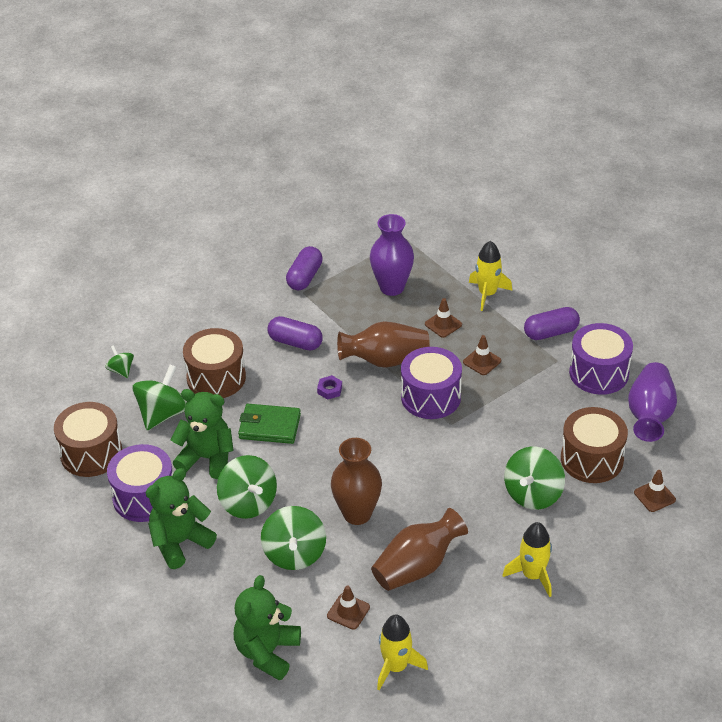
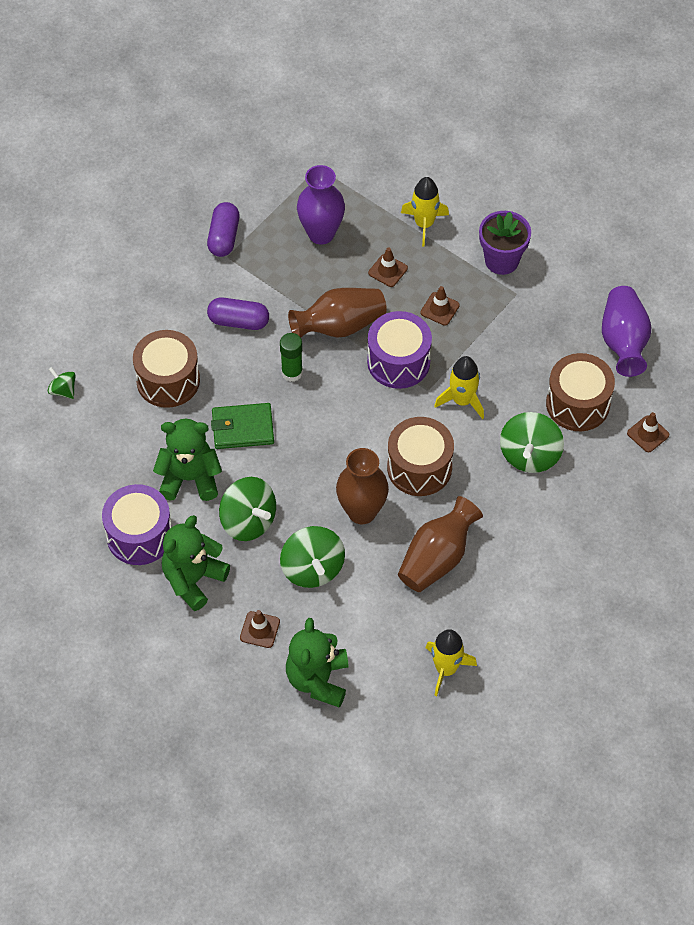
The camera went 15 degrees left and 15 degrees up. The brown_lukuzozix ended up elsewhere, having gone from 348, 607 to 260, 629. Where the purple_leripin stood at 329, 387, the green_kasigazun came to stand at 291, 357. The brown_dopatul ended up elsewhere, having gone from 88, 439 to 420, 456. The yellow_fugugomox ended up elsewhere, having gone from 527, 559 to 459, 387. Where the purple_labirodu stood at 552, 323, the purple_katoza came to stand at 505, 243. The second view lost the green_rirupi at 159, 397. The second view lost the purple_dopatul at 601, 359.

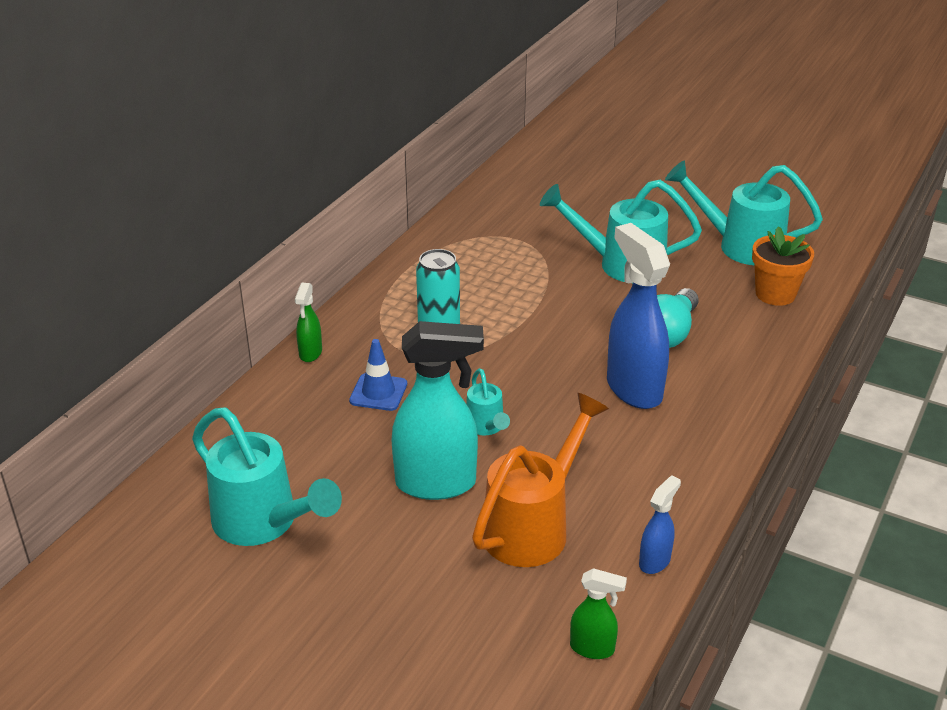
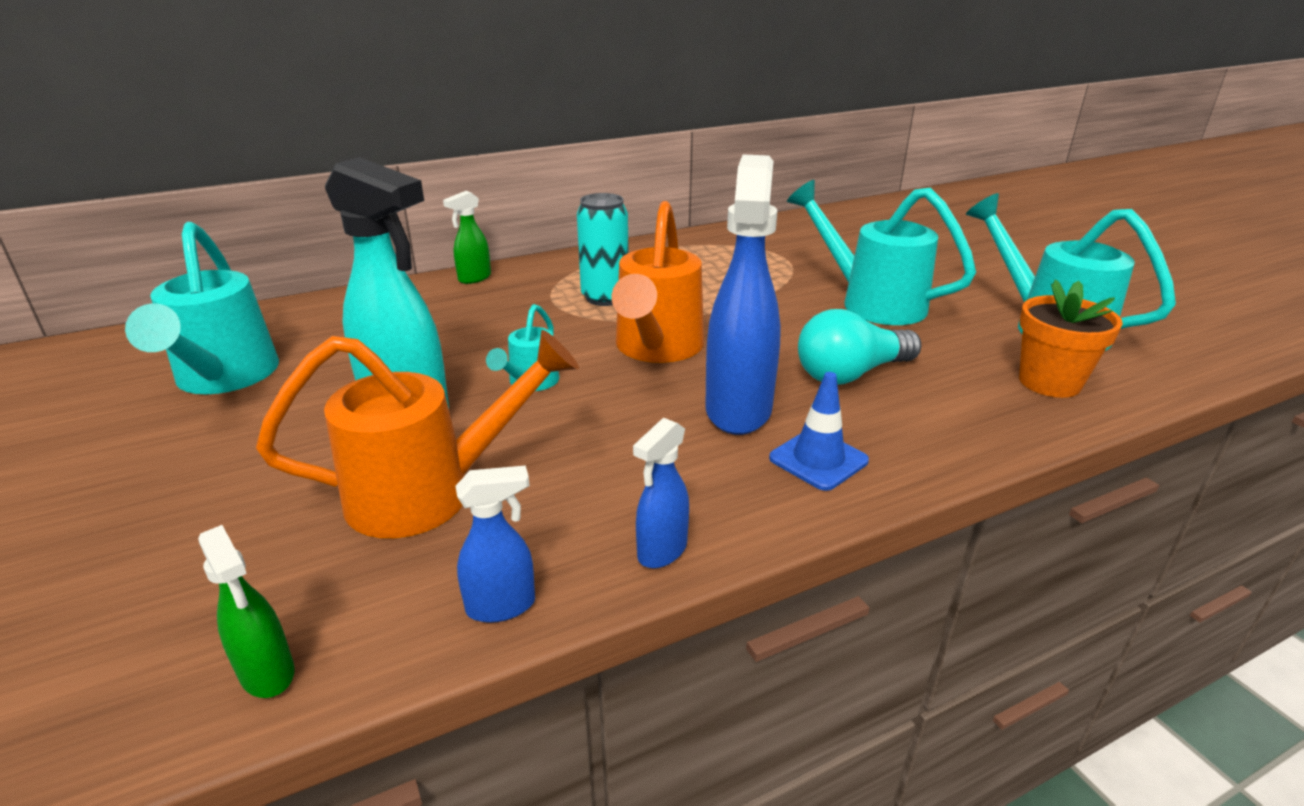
The camera went 35 degrees right and 5 degrees down. The second view gained the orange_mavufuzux at 658, 282. The second view gained the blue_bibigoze at 661, 493. The blue_lukuzozix ended up elsewhere, having gone from 378, 375 to 819, 431.

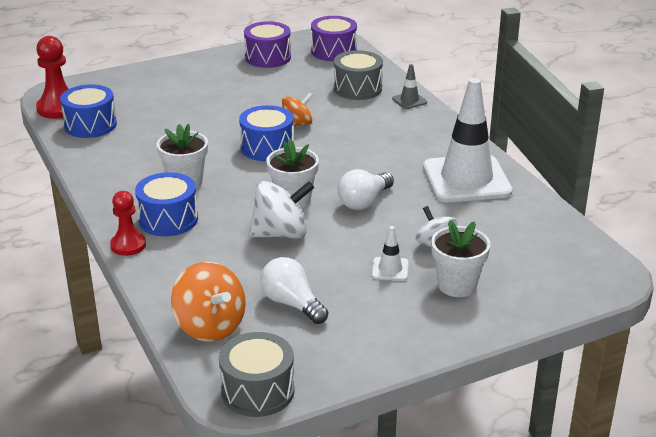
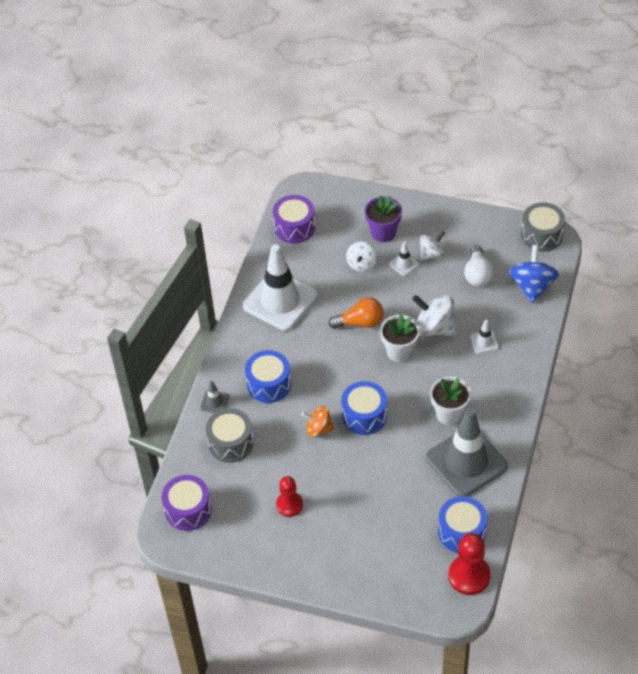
The camera went 135 degrees left and 20 degrees up. The blue_dopatul ended up elsewhere, having gone from 166, 204 to 268, 376. The purple_dopatul ended up elsewhere, having gone from 267, 44 to 294, 219. The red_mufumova ended up elsewhere, having gone from 128, 223 to 289, 496. What was the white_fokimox at 366, 189 turned into the orange_fokimox at 356, 313. What was the white_katoza at 460, 258 turned into the purple_katoza at 383, 218. The second view gained the white_rirupi at 432, 245. The second view gained the grey_lukuzozix at 467, 452. The second view gained the white_lukuzozix at 484, 337. What was the orange_rirupi at 208, 302 turned into the blue_rirupi at 534, 274.

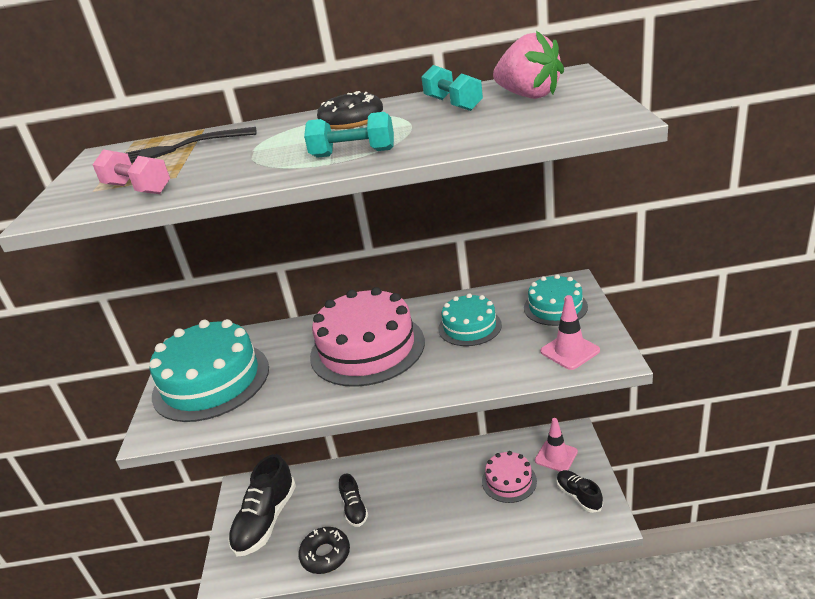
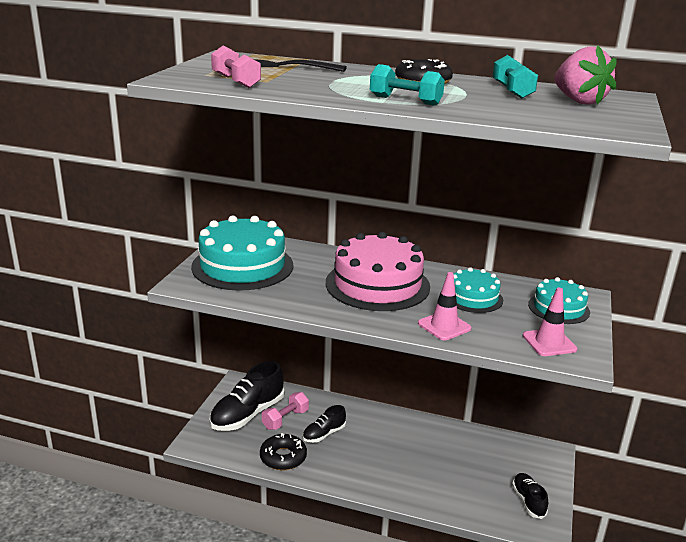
The camera went 15 degrees right and 5 degrees down. The second view gained the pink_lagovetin at 285, 411. The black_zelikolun at 353, 500 ended up facing another way, 45 degrees clockwise from before. The pink_lukuzozix ended up elsewhere, having gone from 556, 445 to 445, 306. The second view lost the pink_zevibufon at 509, 477.

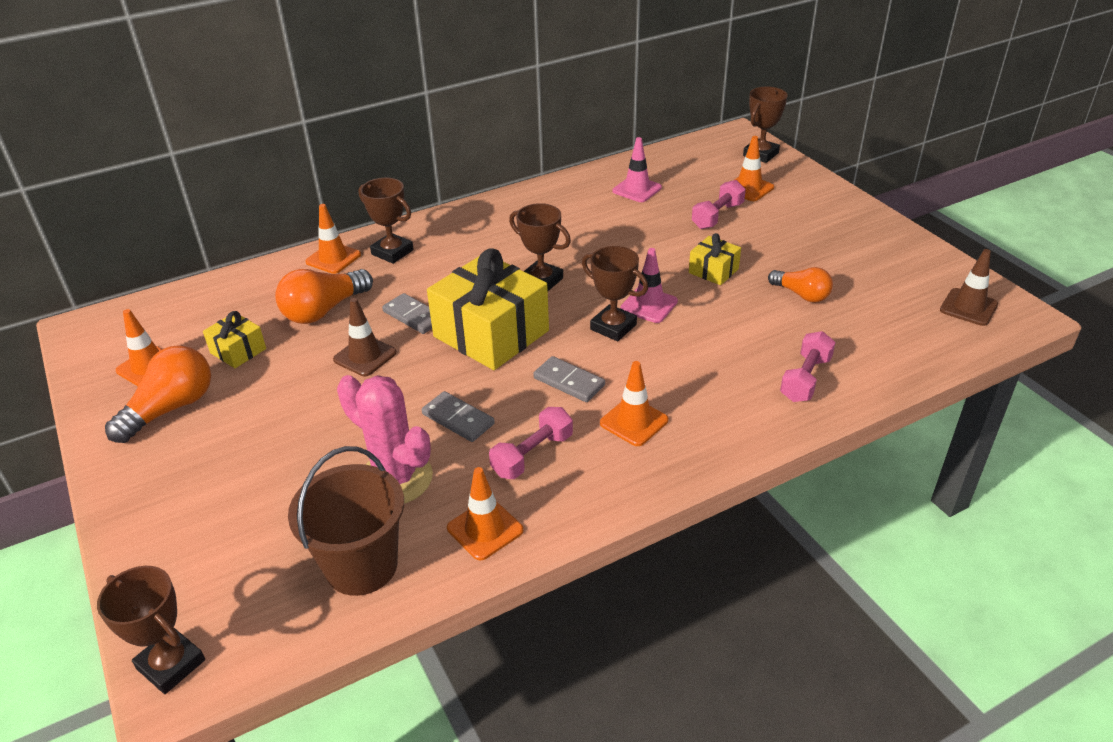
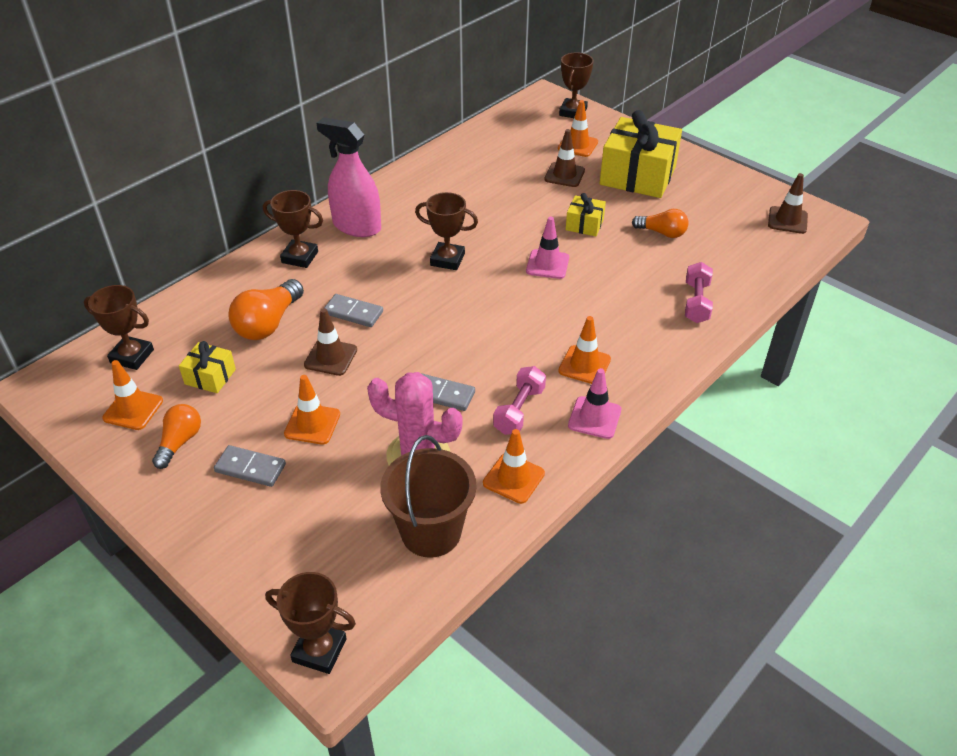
The camera went 20 degrees left and 5 degrees up. The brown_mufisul ended up elsewhere, having gone from 615, 293 to 119, 327. The size of the orange_fokimox at 158, 394 changed by a factor of 0.65. The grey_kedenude ended up elsewhere, having gone from 569, 379 to 250, 466. The orange_lukuzozix ended up elsewhere, having gone from 333, 239 to 312, 409. The second view gained the pink_bibigoze at 349, 177. Where the pink_lagovetin stood at 719, 204, the brown_lukuzozix came to stand at 564, 158. The pink_lukuzozix ended up elsewhere, having gone from 637, 169 to 594, 403. The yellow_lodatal ended up elsewhere, having gone from 488, 309 to 641, 154.

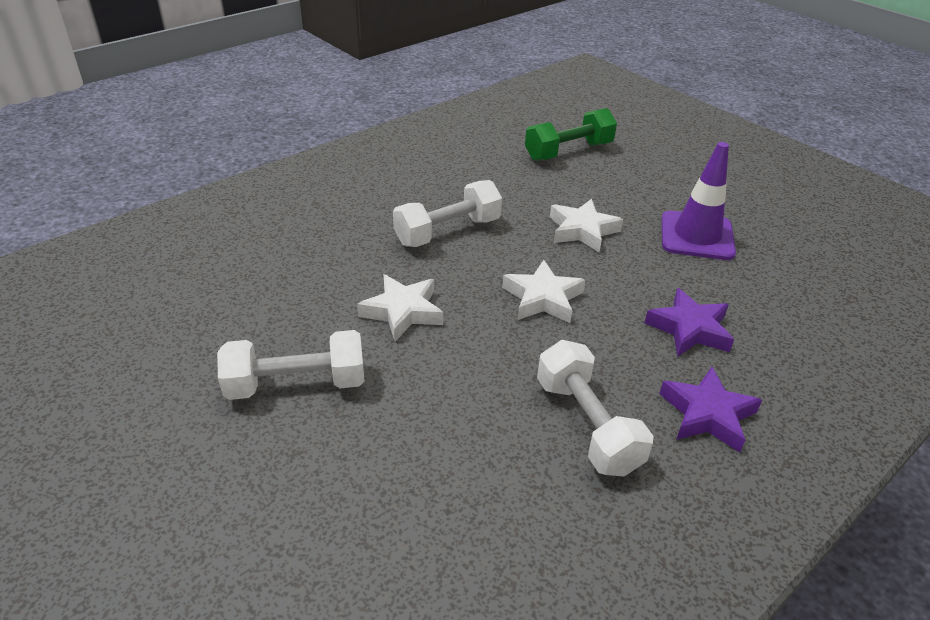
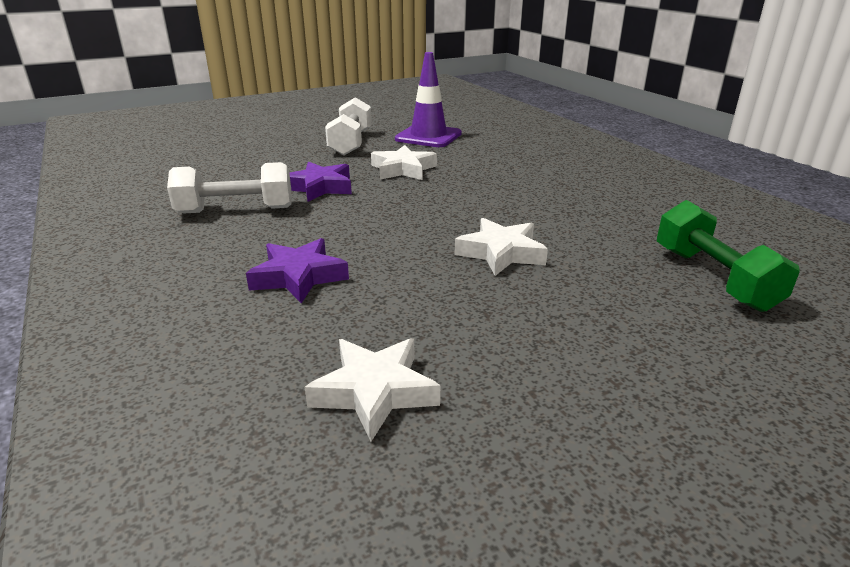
The camera went 105 degrees right and 10 degrees down. The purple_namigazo ended up elsewhere, having gone from 710, 409 to 320, 182. The white_namigazo ended up elsewhere, having gone from 544, 291 to 372, 390. The purple_lukuzozix ended up elsewhere, having gone from 698, 201 to 428, 99. The second view lost the white_lagovetin at 447, 213.

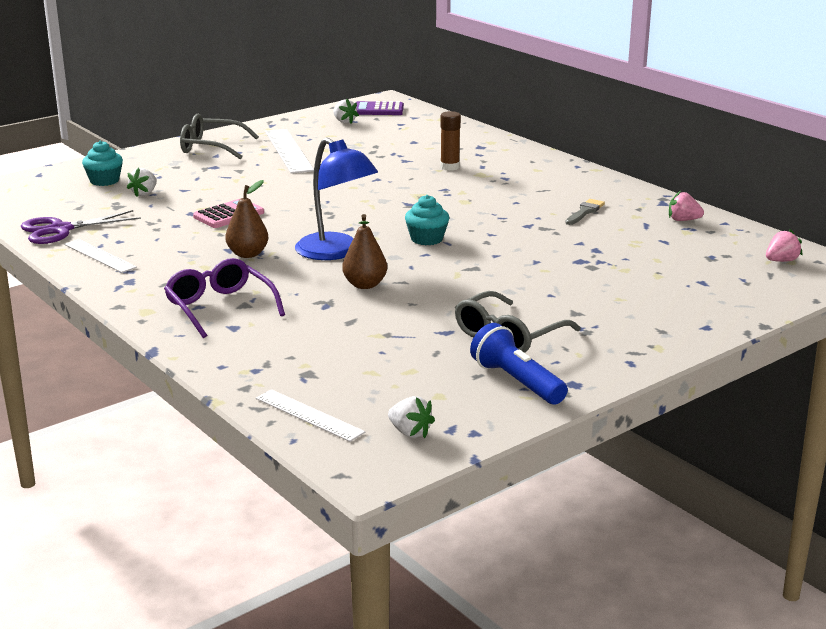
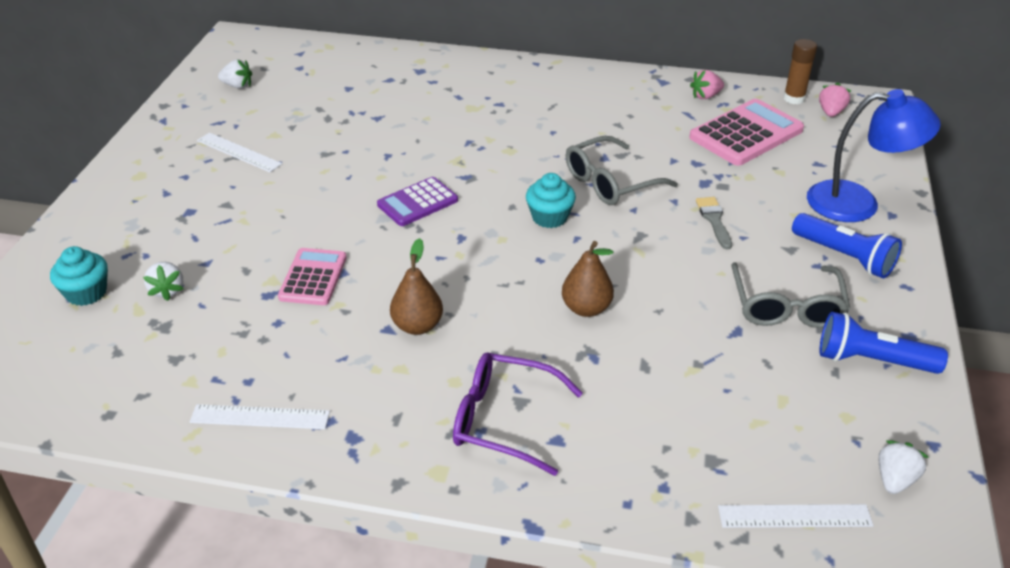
The camera went 40 degrees left and 15 degrees up. The size of the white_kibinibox at 289, 151 changed by a factor of 0.62. The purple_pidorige ended up elsewhere, having gone from 380, 108 to 417, 201. The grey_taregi ended up elsewhere, having gone from 219, 136 to 622, 170. The second view gained the pink_pidorige at 746, 132. The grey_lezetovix ended up elsewhere, having gone from 585, 212 to 714, 223. The brown_kasigazun ended up elsewhere, having gone from 450, 141 to 800, 71. The second view gained the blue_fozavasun at 847, 245. The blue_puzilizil ended up elsewhere, having gone from 336, 199 to 874, 155. The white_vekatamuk at 411, 417 ended up facing another way, 60 degrees counterclockwise from before. The second view lost the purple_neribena at 81, 227.

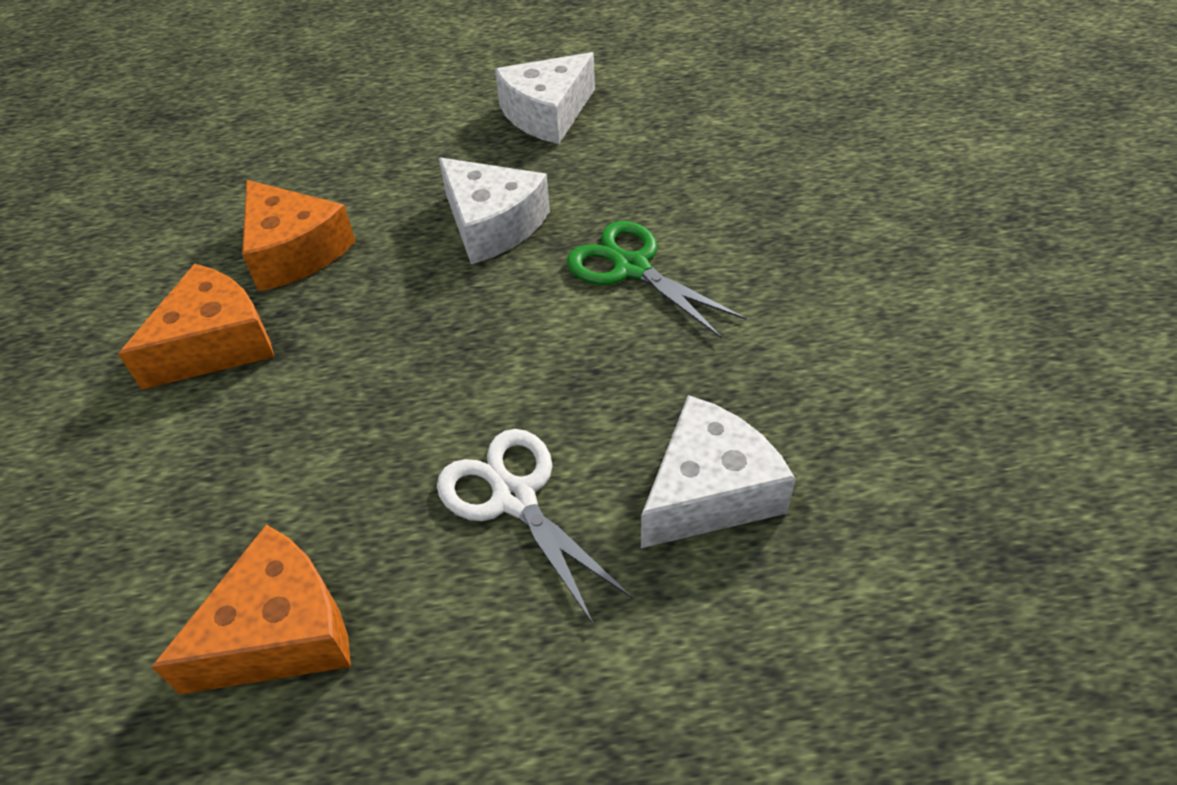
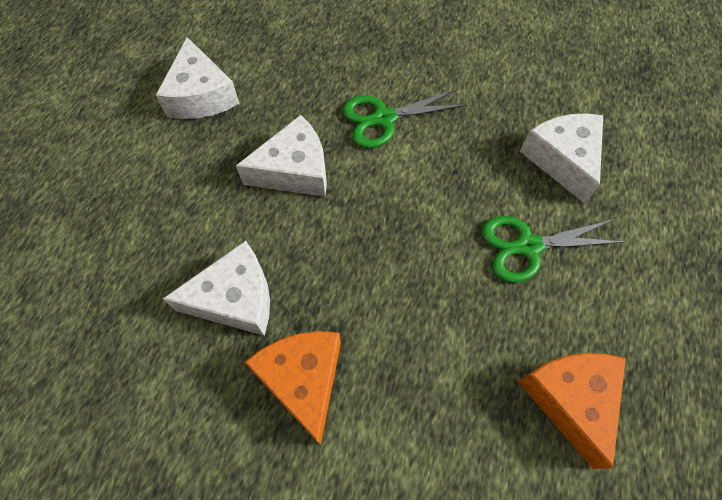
The camera went 65 degrees left and 15 degrees up. What was the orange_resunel at 299, 235 turned into the white_resunel at 216, 288. What was the white_neribena at 535, 527 turned into the green_neribena at 553, 249.

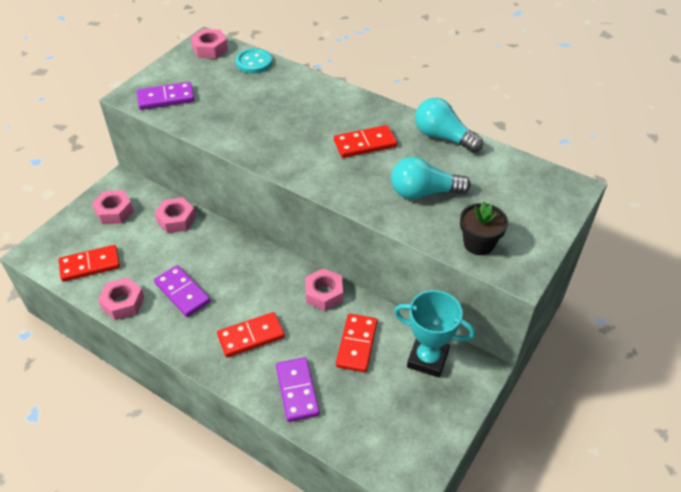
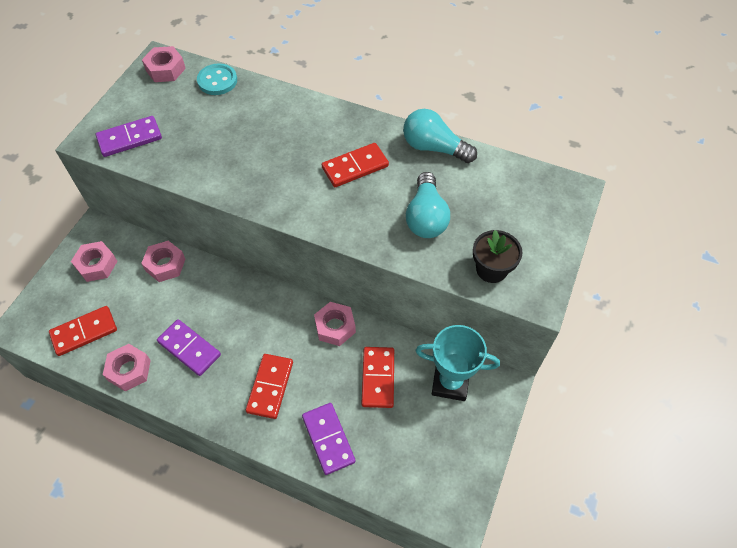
The camera went 10 degrees left and 10 degrees up. The red_kedenude at 251, 334 ended up facing another way, 45 degrees counterclockwise from before. The turquoise_fokimox at 431, 178 ended up facing another way, 75 degrees counterclockwise from before.

